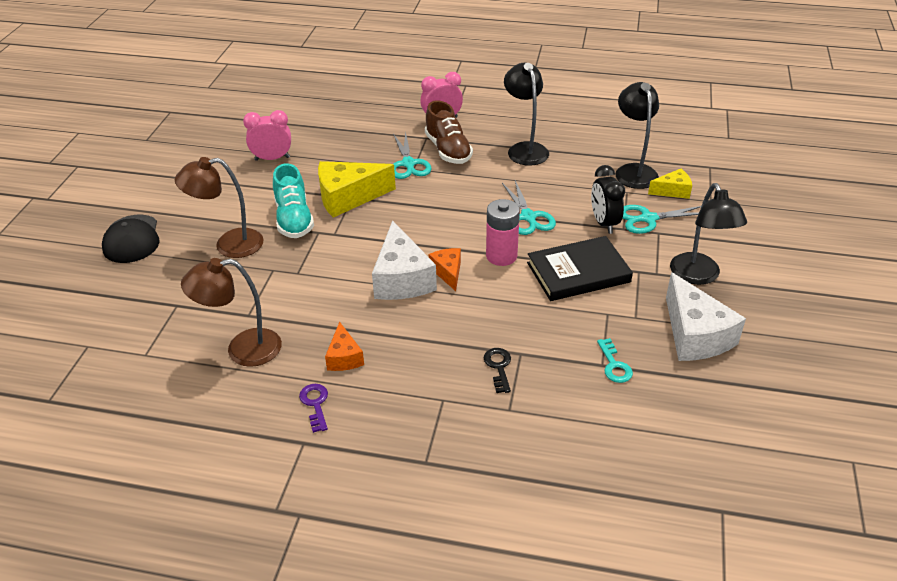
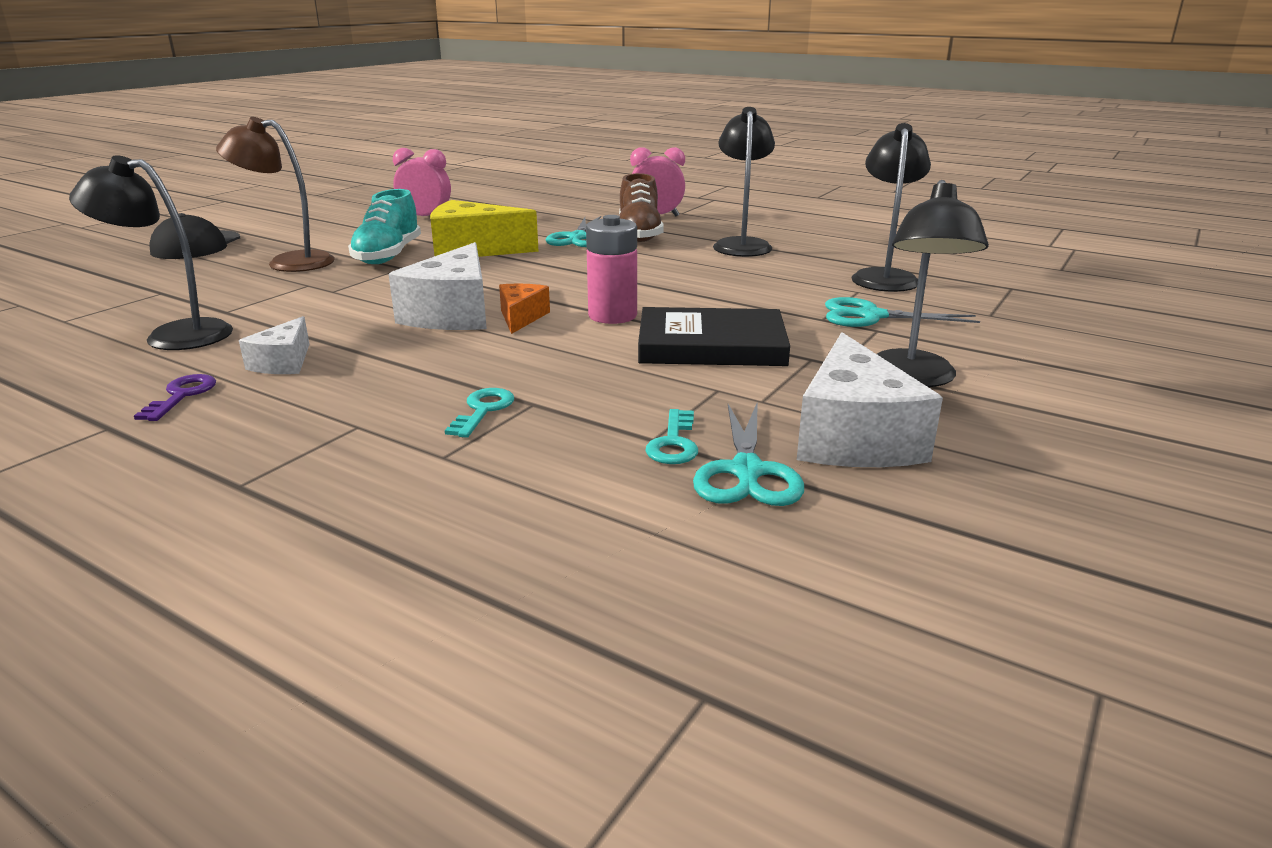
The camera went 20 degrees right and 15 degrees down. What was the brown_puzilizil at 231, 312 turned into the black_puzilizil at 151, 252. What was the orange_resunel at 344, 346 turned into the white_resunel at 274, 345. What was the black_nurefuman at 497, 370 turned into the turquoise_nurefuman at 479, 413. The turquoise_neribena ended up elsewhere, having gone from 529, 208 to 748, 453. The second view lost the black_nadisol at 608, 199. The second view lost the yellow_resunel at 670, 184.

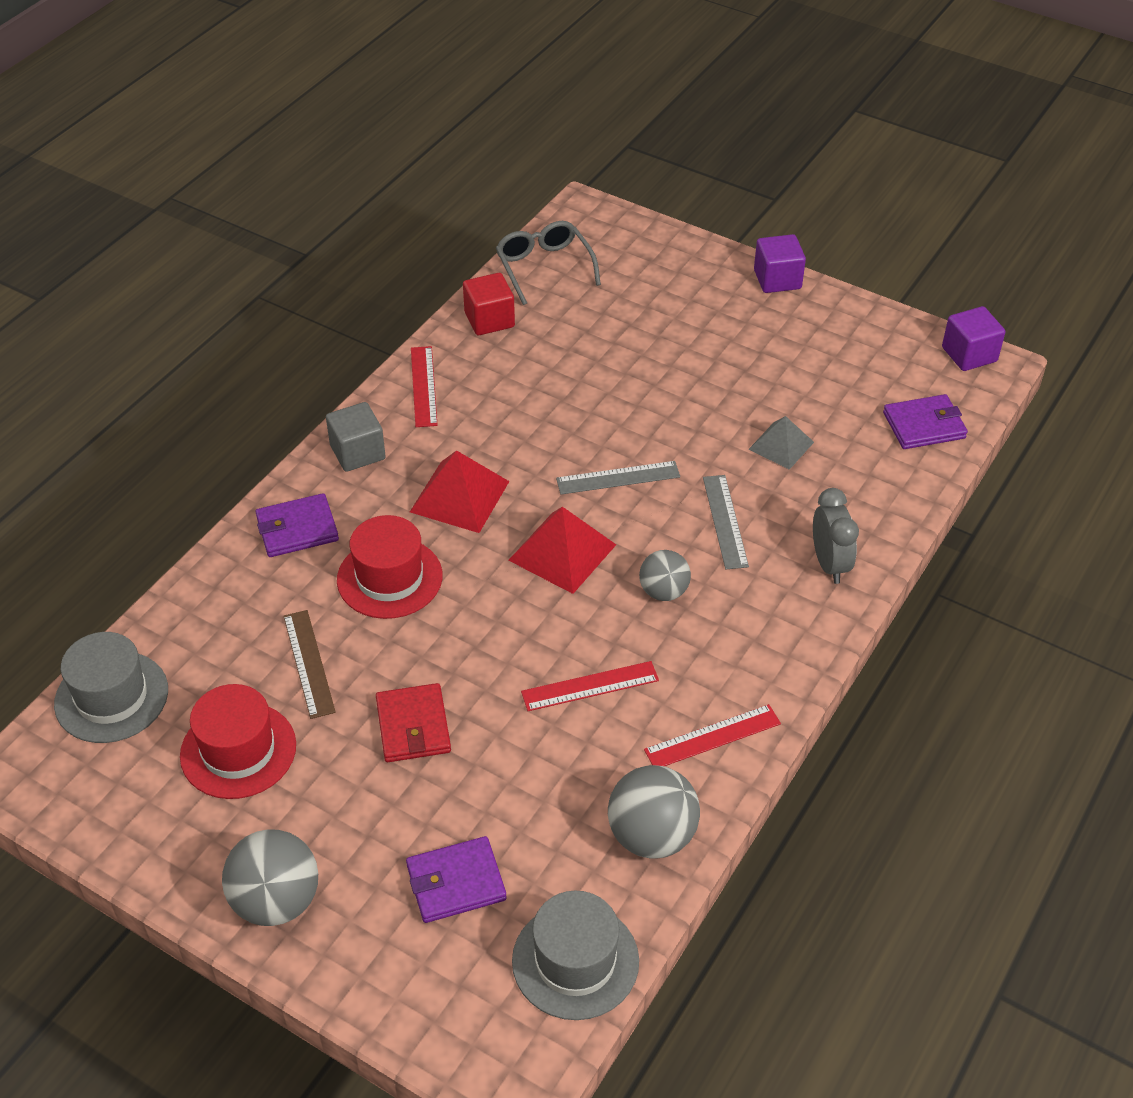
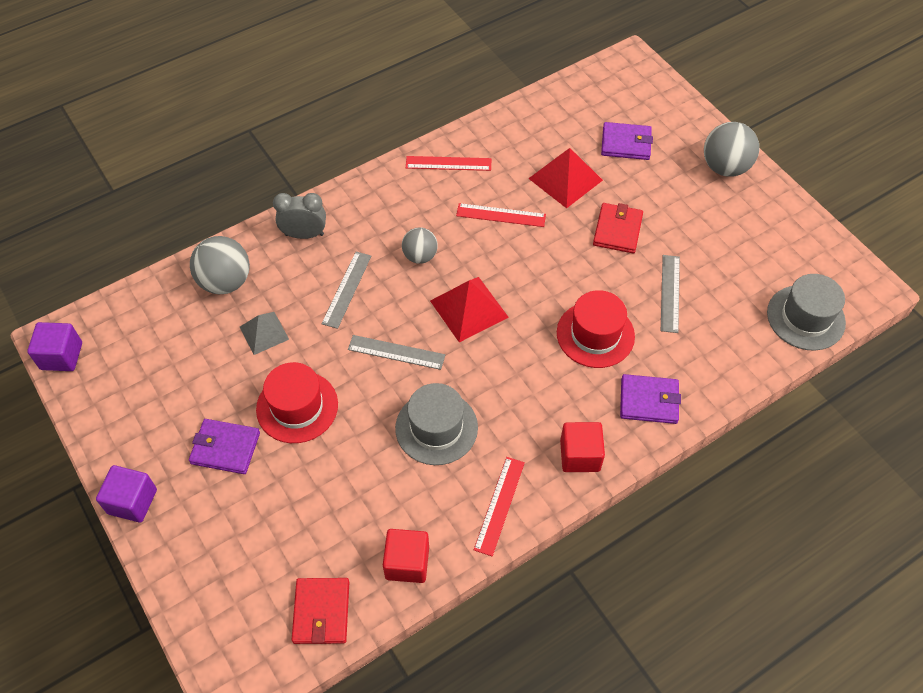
The camera went 155 degrees left and 10 degrees up. The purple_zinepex ended up elsewhere, having gone from 925, 421 to 224, 446. The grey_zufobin ended up elsewhere, having gone from 654, 812 to 220, 265. The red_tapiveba ended up elsewhere, having gone from 238, 741 to 297, 402. The grey_nadisol at 836, 536 ended up facing another way, 75 degrees clockwise from before. Where the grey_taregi stood at 548, 263, the red_zinepex came to stand at 320, 611. The grey_tapiveba ended up elsewhere, having gone from 575, 955 to 436, 424. The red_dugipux ended up elsewhere, having gone from 459, 491 to 565, 178. What was the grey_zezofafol at 356, 437 turned into the red_zezofafol at 582, 447. What was the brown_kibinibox at 309, 664 turned into the grey_kibinibox at 670, 294.

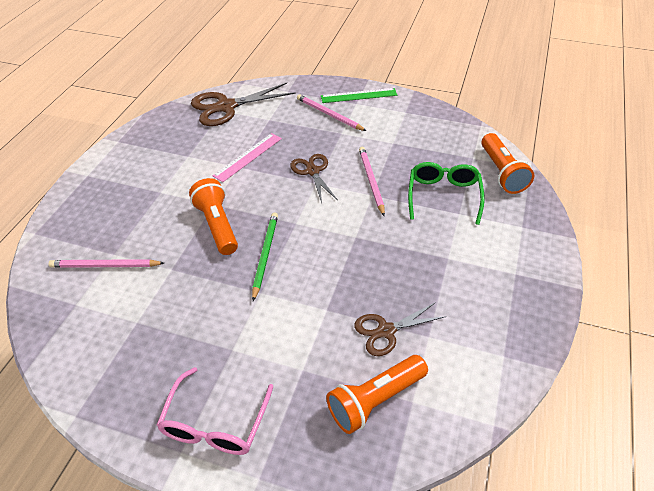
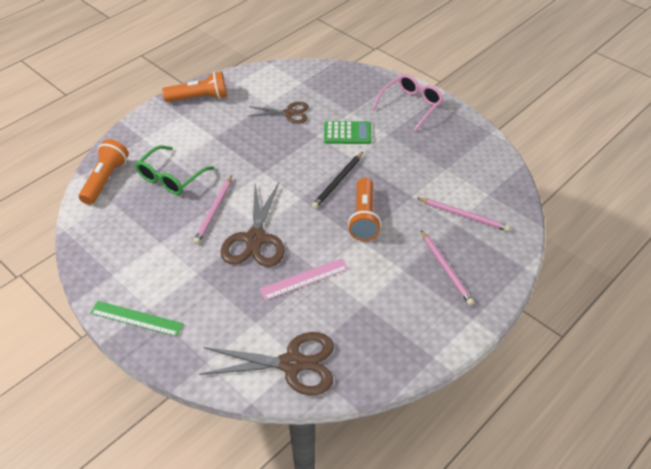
The camera went 155 degrees left and 0 degrees up. The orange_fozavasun ended up elsewhere, having gone from 377, 394 to 194, 86. The size of the brown_neribena at 313, 178 changed by a factor of 1.63. What was the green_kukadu at 265, 256 turned into the black_kukadu at 337, 180. The second view gained the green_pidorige at 347, 132. The pink_kukadu ended up elsewhere, having gone from 331, 112 to 447, 267.

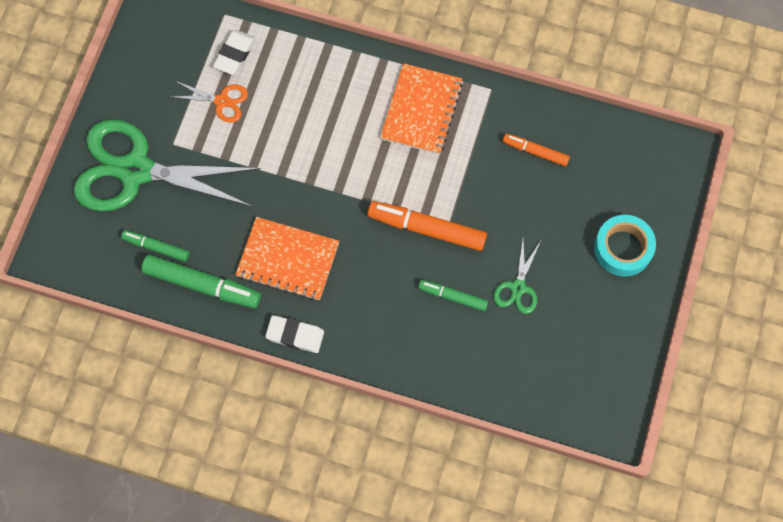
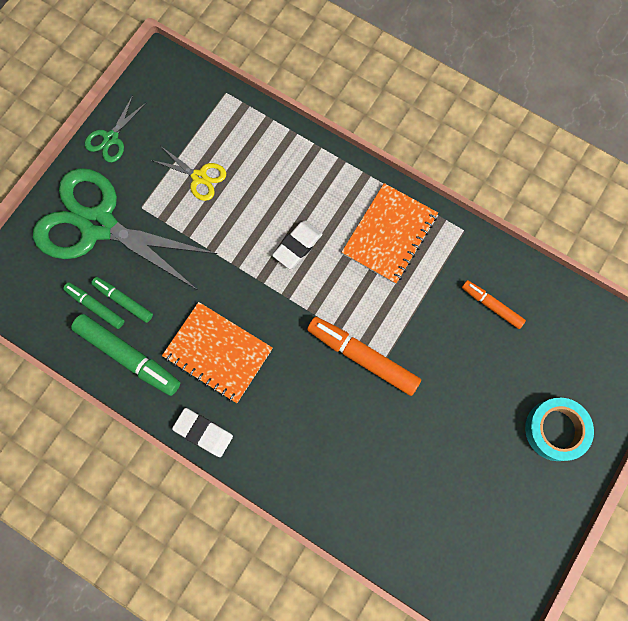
The camera went 15 degrees right and 5 degrees up. The green_neribena ended up elsewhere, having gone from 517, 277 to 116, 128. The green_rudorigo ended up elsewhere, having gone from 453, 295 to 122, 300. What was the orange_neribena at 209, 102 turned into the yellow_neribena at 188, 174. The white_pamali ended up elsewhere, having gone from 234, 52 to 297, 245.

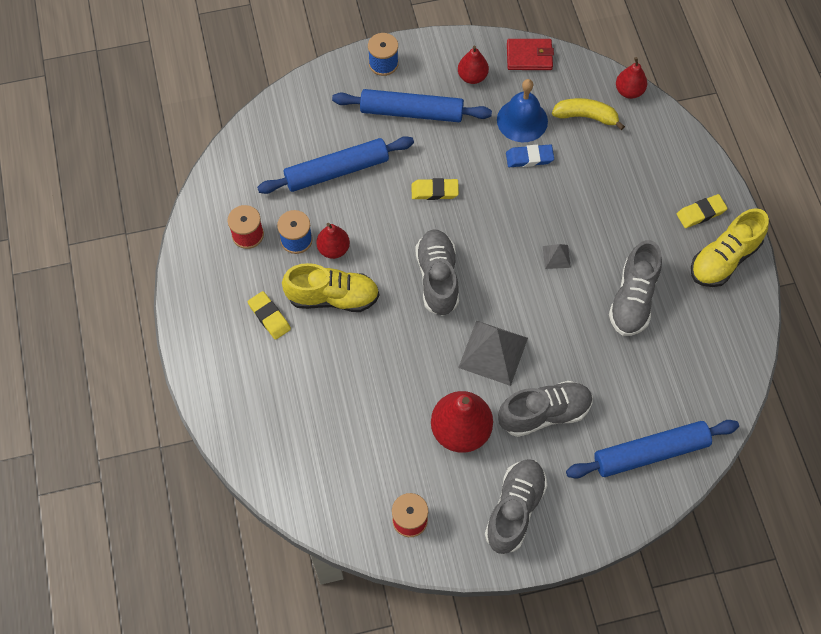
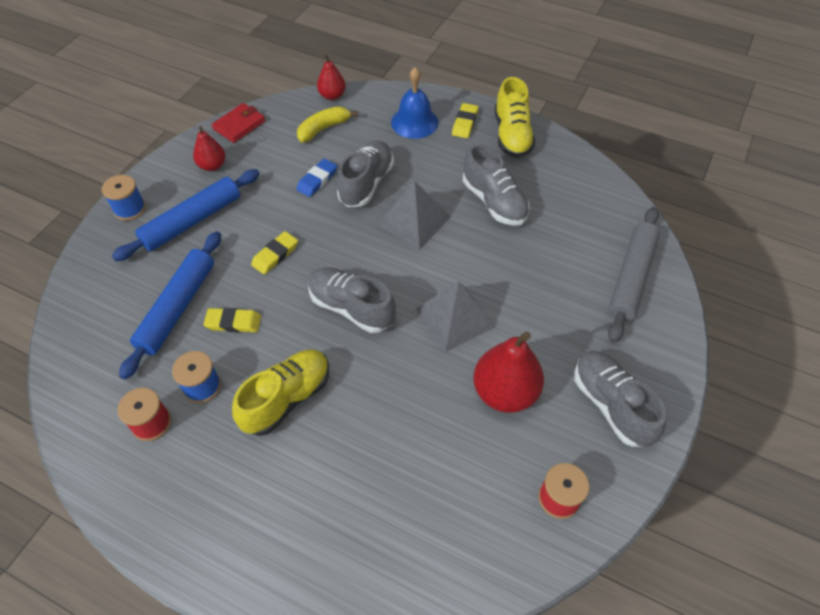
The camera went 50 degrees left and 10 degrees down. The yellow_pamali ended up elsewhere, having gone from 269, 315 to 232, 320. The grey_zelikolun ended up elsewhere, having gone from 545, 409 to 365, 173. The size of the grey_dugipux at 557, 256 changed by a factor of 2.07. The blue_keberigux ended up elsewhere, having gone from 522, 110 to 415, 103. What was the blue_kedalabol at 652, 449 turned into the grey_kedalabol at 634, 275. The second view lost the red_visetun at 333, 241.

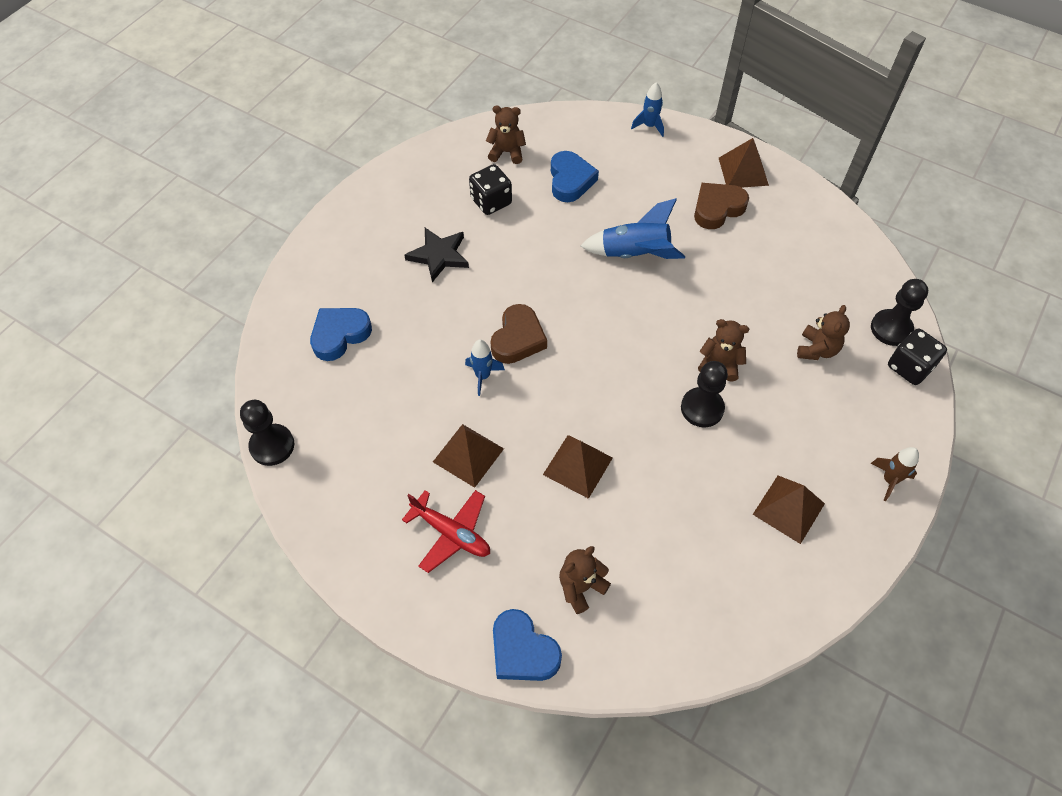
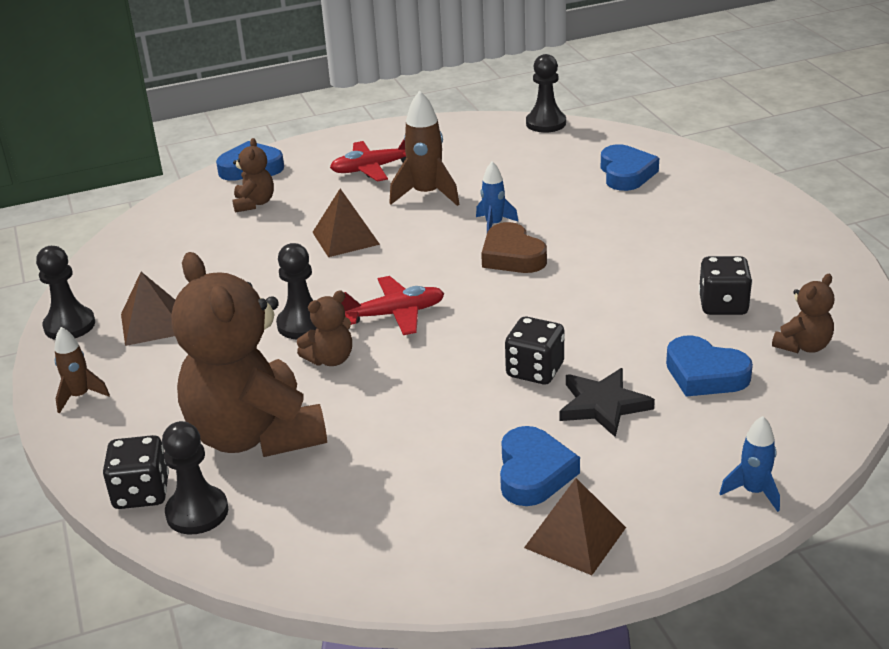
The camera went 130 degrees right and 25 degrees down. The second view gained the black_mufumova at 65, 293. The size of the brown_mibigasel at 823, 332 changed by a factor of 2.33. The second view gained the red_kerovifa at 393, 305. Where the brown_dugipux stood at 468, 456, the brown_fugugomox came to stand at 424, 148. What was the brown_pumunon at 721, 206 turned into the blue_pumunon at 540, 466. Where the blue_fugugomox stood at 633, 228, the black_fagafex came to stand at 535, 350. The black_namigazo ended up elsewhere, having gone from 436, 255 to 607, 402.

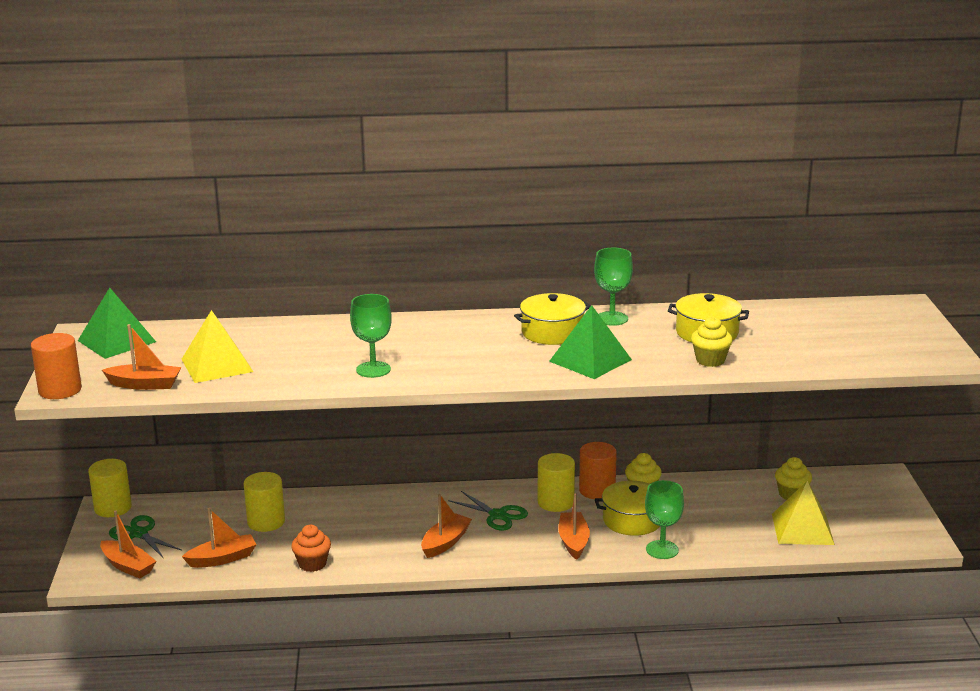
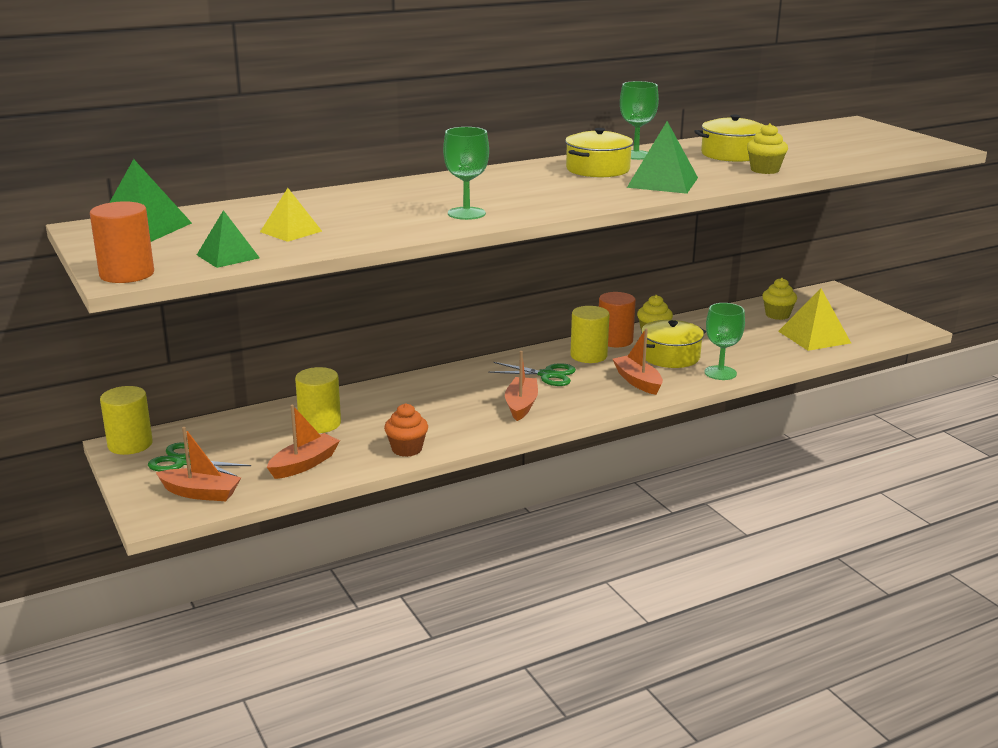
The camera went 25 degrees left and 0 degrees up. Where the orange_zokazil stood at 141, 357, the green_dugipux came to stand at 228, 239. The size of the yellow_dugipux at 217, 346 changed by a factor of 0.64.

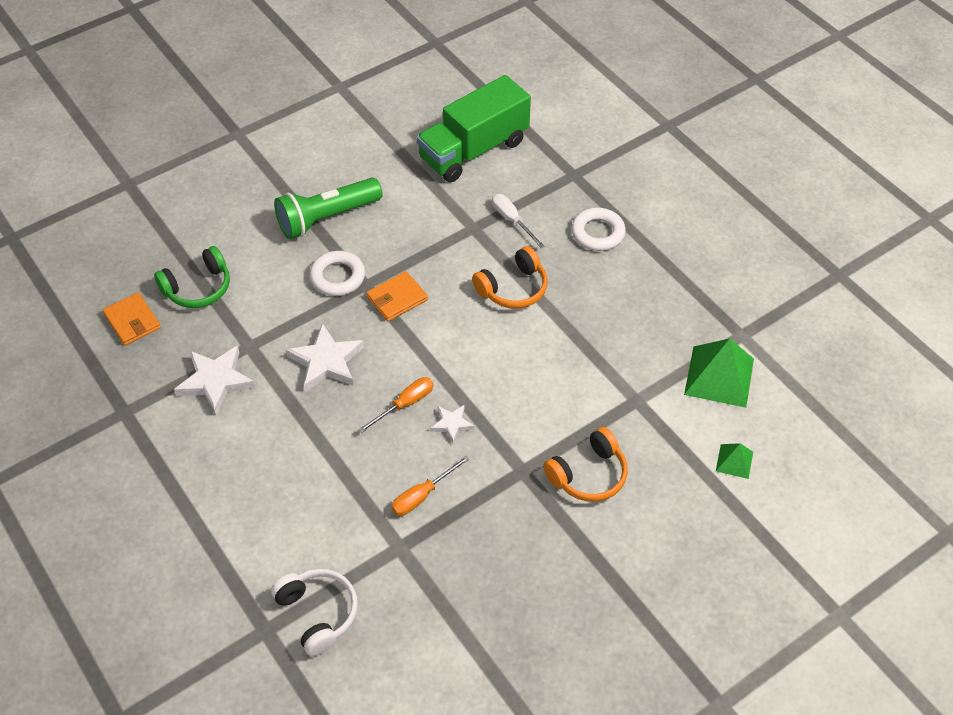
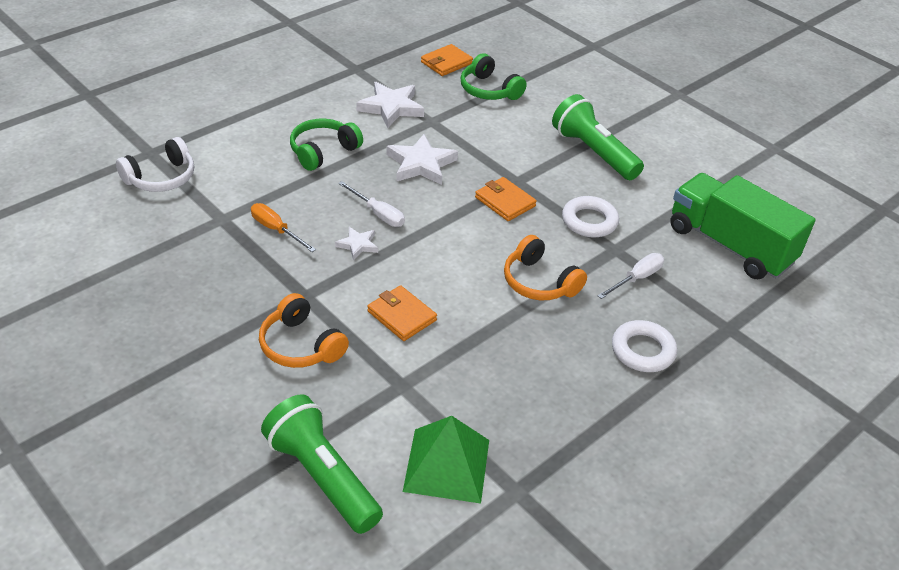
The camera went 80 degrees right and 10 degrees down. Where the green_dugipux stood at 734, 461, the green_fozavasun came to stand at 322, 464. The second view gained the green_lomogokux at 326, 145. What was the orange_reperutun at 395, 405 turned into the white_reperutun at 371, 204. The second view gained the orange_zinepex at 402, 313. The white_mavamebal ended up elsewhere, having gone from 337, 273 to 590, 216.

